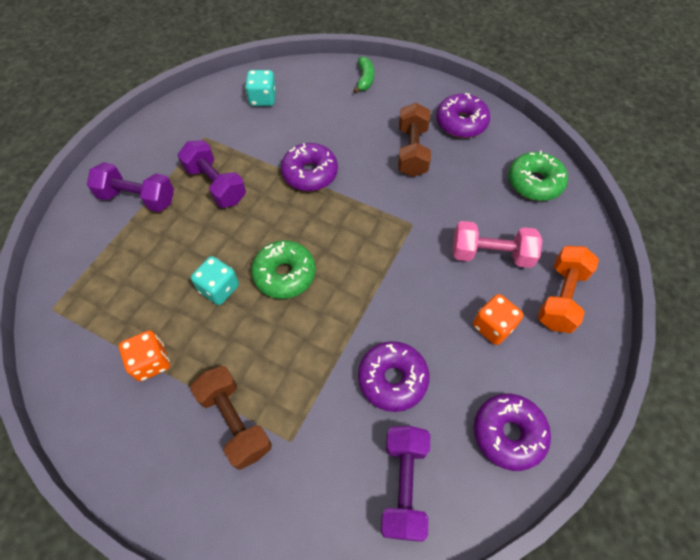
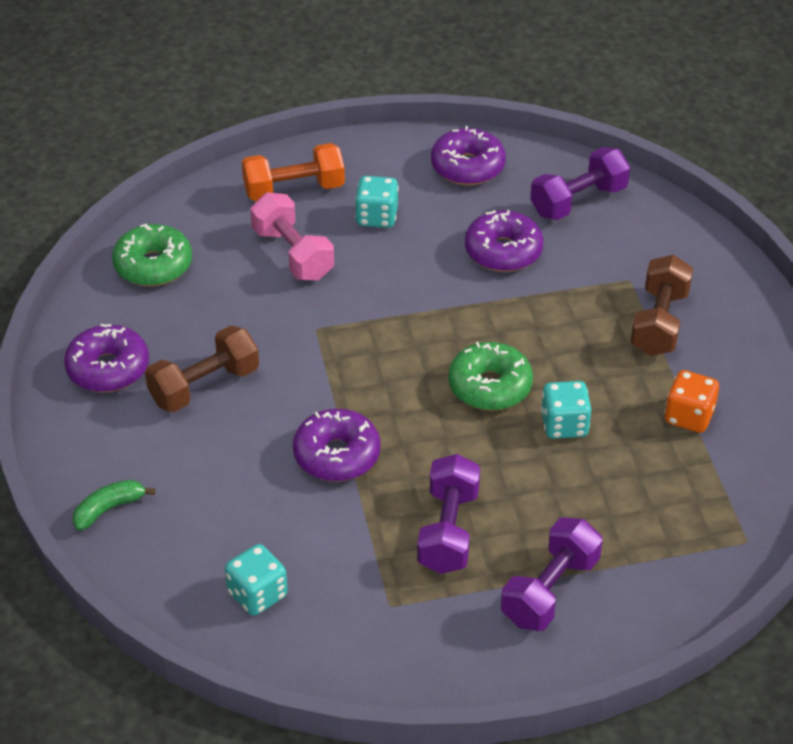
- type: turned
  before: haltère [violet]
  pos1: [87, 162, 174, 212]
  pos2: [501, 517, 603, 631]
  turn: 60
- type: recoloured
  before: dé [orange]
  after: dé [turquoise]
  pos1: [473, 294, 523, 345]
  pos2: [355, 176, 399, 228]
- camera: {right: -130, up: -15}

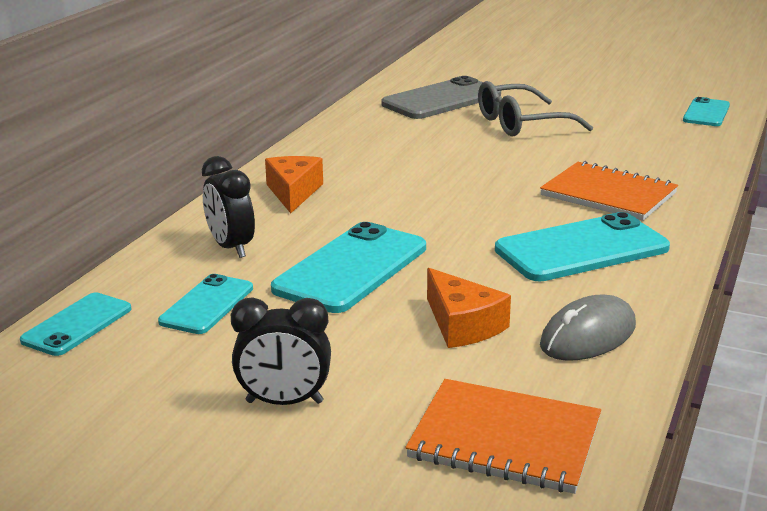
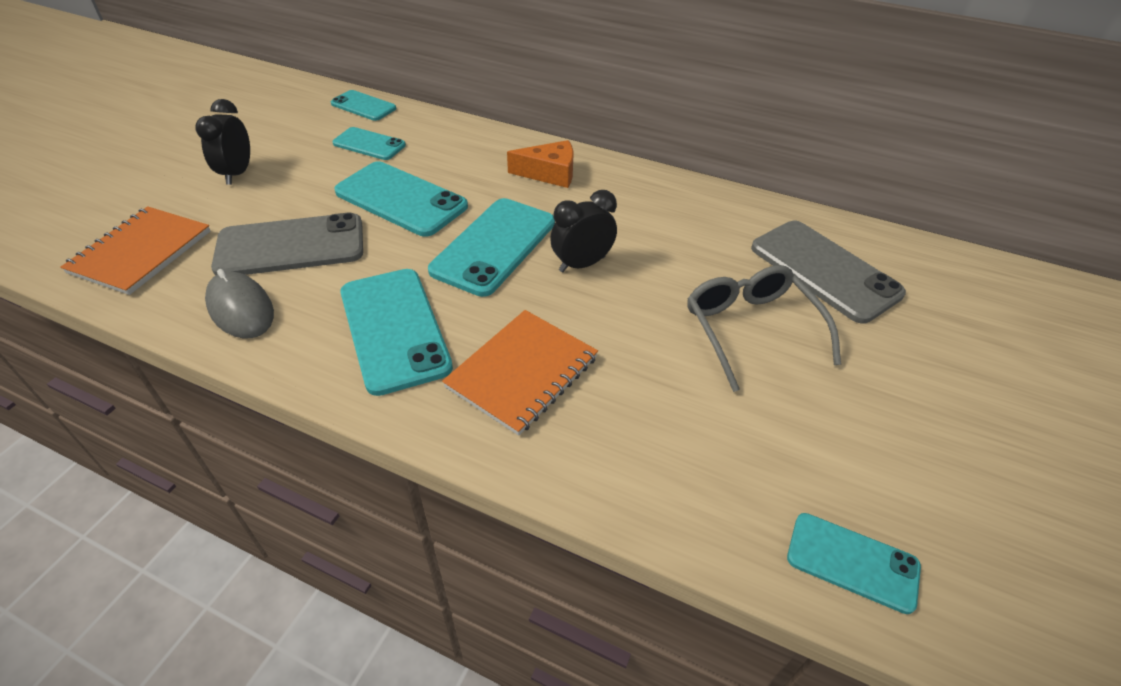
- type: moved
  before: réveil [noir]
  pos1: [202, 156, 255, 258]
  pos2: [550, 190, 617, 272]
- type: replaced
  before: fromage [orange]
  after: téléphone [gris]
  pos1: [427, 268, 511, 348]
  pos2: [211, 213, 363, 275]
- type: added
  after: téléphone [turquoise]
  pos2: [428, 198, 555, 297]
- camera: {right: 90, up: 20}

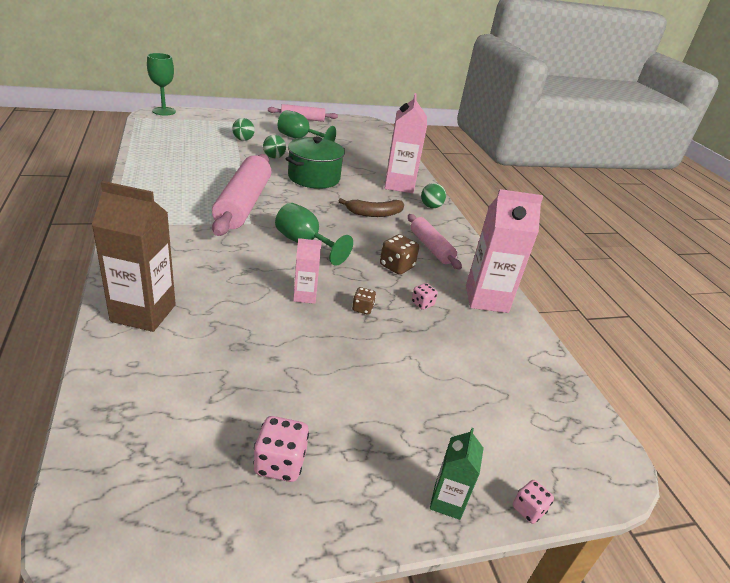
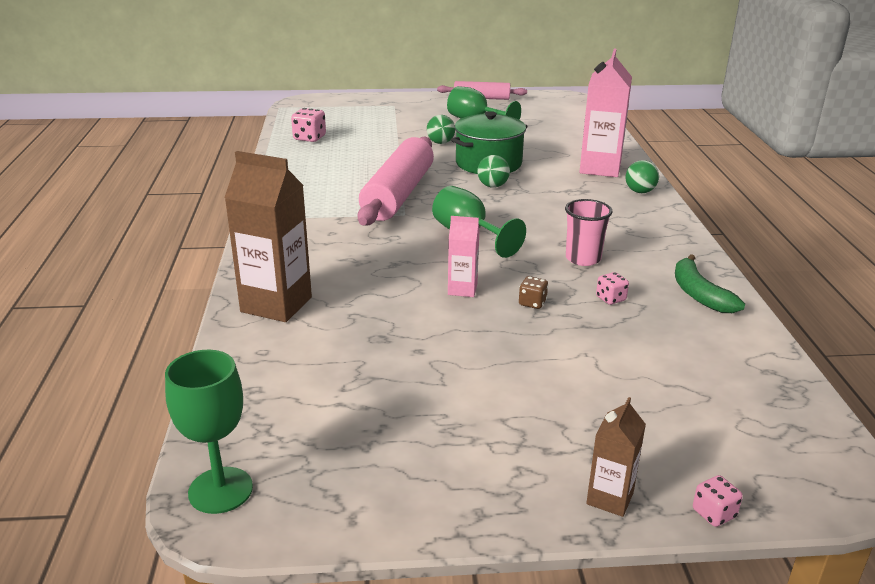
- type: moved
  before: verre à pied [vert]
  pos1: [147, 53, 176, 116]
  pos2: [165, 350, 253, 514]
- type: moved
  before: balle [vert]
  pos1: [232, 118, 255, 141]
  pos2: [477, 155, 510, 188]
- type: moved
  before: dé [rose]
  pos1: [253, 416, 309, 482]
  pos2: [291, 108, 326, 142]
- type: removed
  before: banane [marron]
  pos1: [339, 198, 404, 217]
- type: replaced
  before: dé [marron]
  after: gobelet [rose]
  pos1: [380, 234, 419, 275]
  pos2: [565, 199, 613, 266]
- type: removed
  before: rouleau à pâtisserie [rose]
  pos1: [408, 214, 462, 270]
- type: recoloured
  before: brique de lait [vert]
  after: brique de lait [marron]
  pos1: [430, 428, 484, 520]
  pos2: [586, 397, 646, 517]
- type: replaced
  before: brique de lait [rose]
  after: banane [vert]
  pos1: [466, 189, 543, 313]
  pos2: [675, 254, 745, 313]
- camera: {right: 15, up: -5}

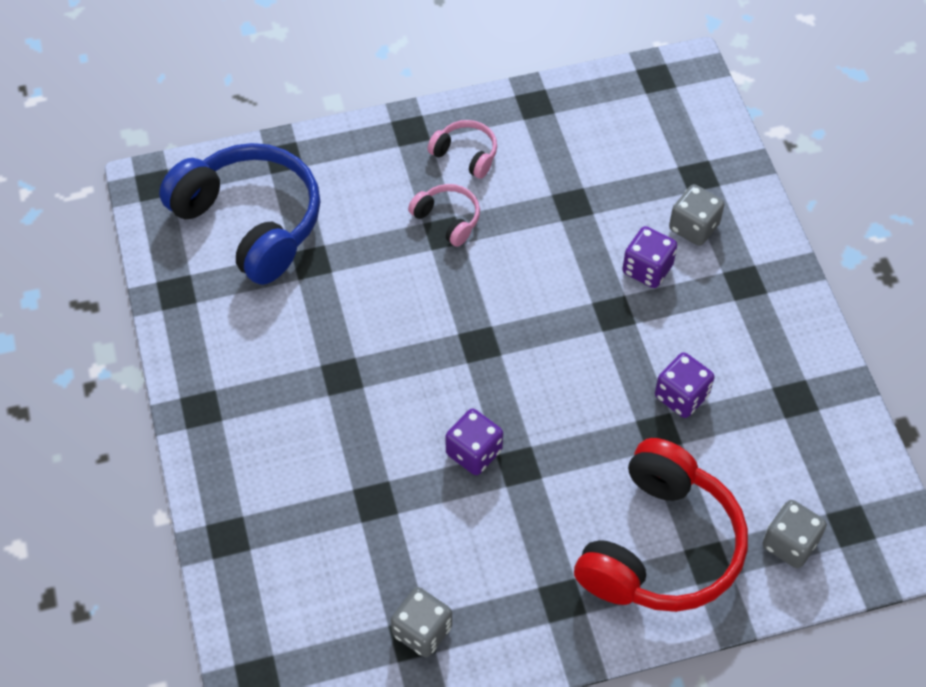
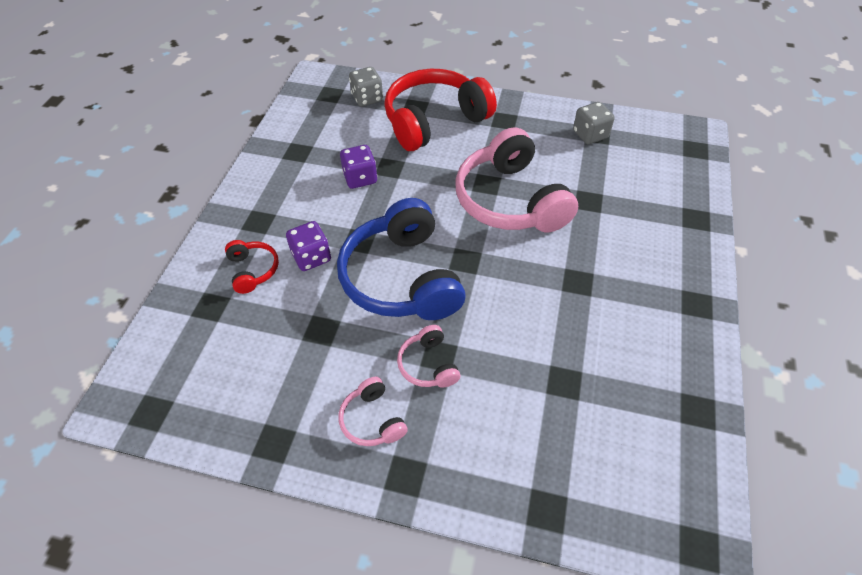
- type: moved
  before: casque audio [bleu]
  pos1: [159, 143, 320, 285]
  pos2: [337, 198, 466, 320]
- type: replaced
  before: dé [violet]
  after: casque audio [rose]
  pos1: [445, 409, 503, 475]
  pos2: [456, 127, 578, 233]
- type: replaced
  before: dé [gris]
  after: casque audio [rouge]
  pos1: [669, 184, 725, 246]
  pos2: [225, 240, 279, 294]
- camera: {right: -150, up: -5}

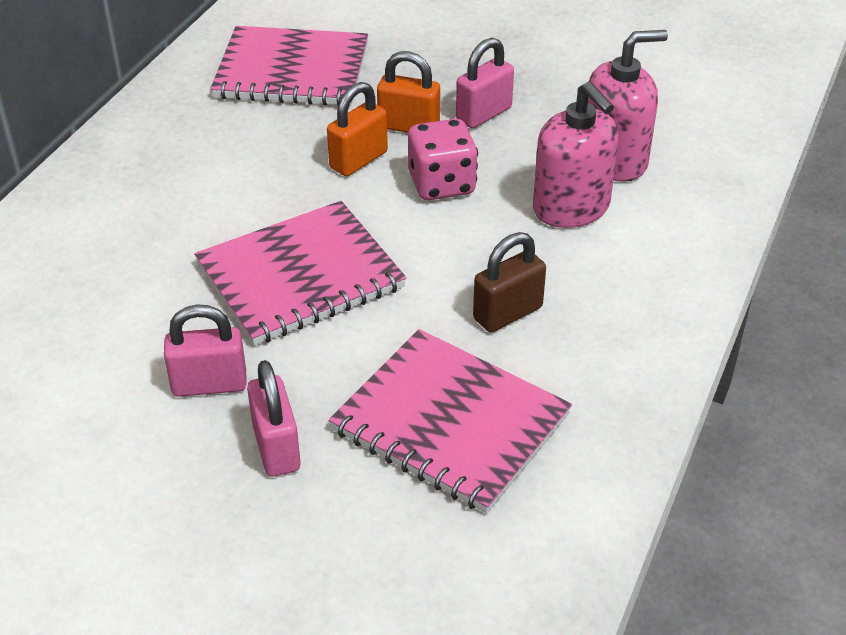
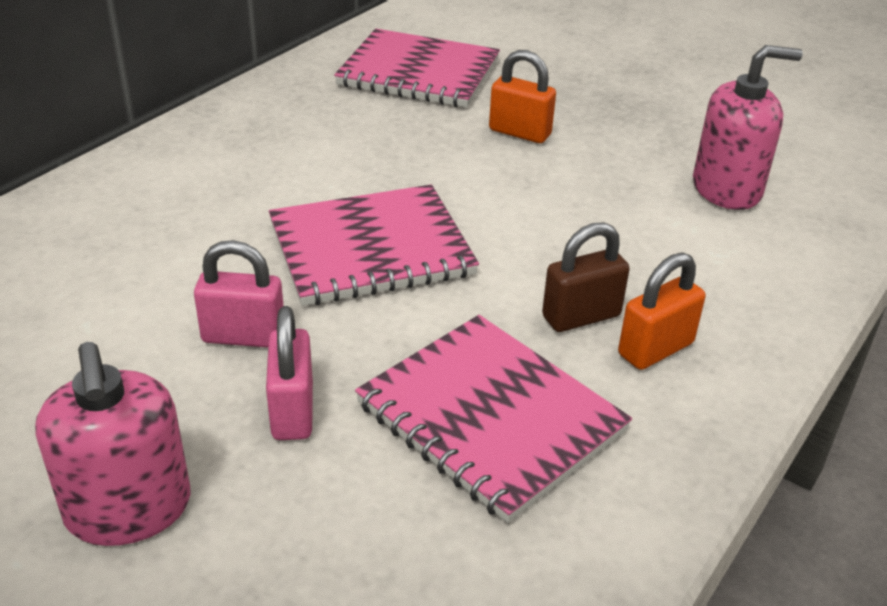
- type: moved
  before: cadenas [orange]
  pos1: [327, 82, 388, 176]
  pos2: [618, 253, 706, 370]
- type: removed
  before: dé [rose]
  pos1: [408, 119, 478, 200]
- type: removed
  before: cadenas [rose]
  pos1: [456, 38, 514, 128]
- type: moved
  before: distributeur de savon [rose]
  pos1: [533, 82, 619, 228]
  pos2: [35, 342, 191, 546]
- camera: {right: 10, up: -5}

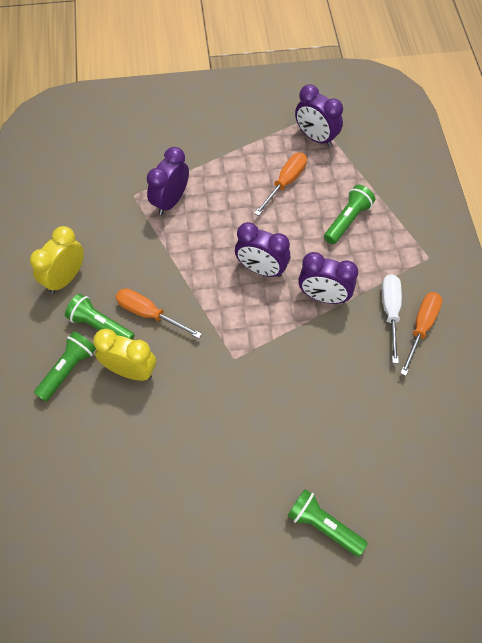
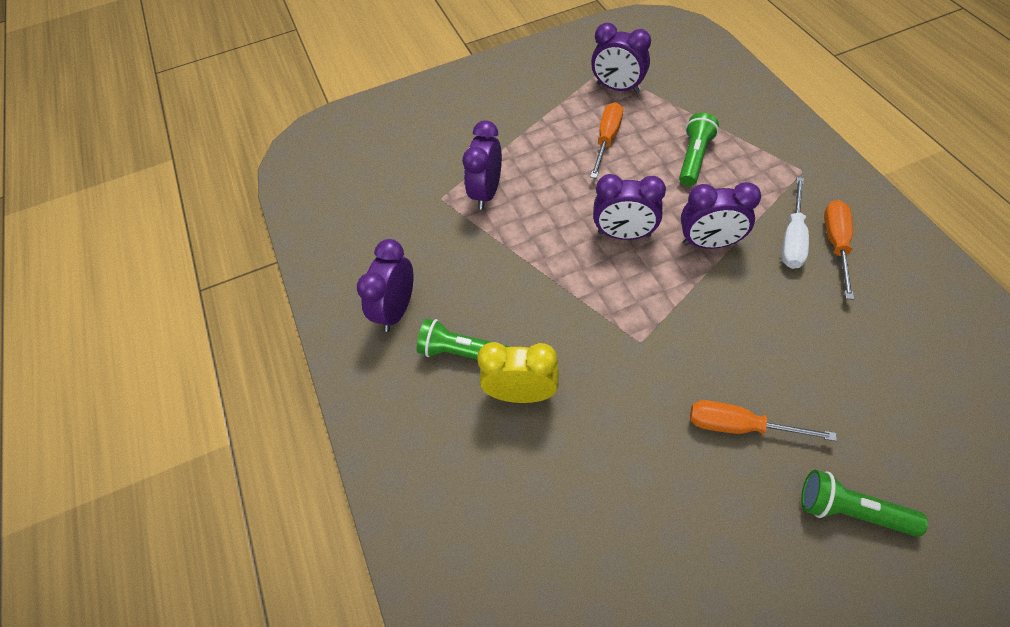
- type: recoloured
  before: réveil [jaune]
  after: réveil [violet]
  pos1: [30, 226, 84, 294]
  pos2: [357, 239, 413, 332]
- type: removed
  before: lampe de poche [vert]
  pos1: [34, 331, 96, 402]
- type: moved
  before: tournevis [orange]
  pos1: [116, 288, 202, 338]
  pos2: [690, 400, 837, 441]
- type: turned
  before: tournevis [blanc]
  pos1: [382, 274, 402, 363]
  pos2: [782, 177, 809, 269]
  turn: -150
- camera: {right: -10, up: -5}

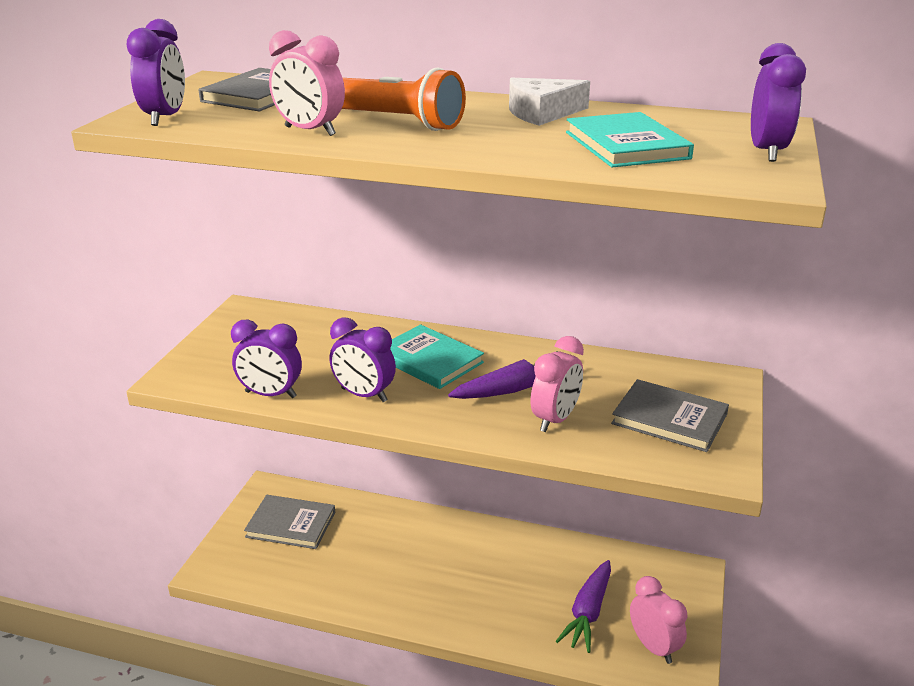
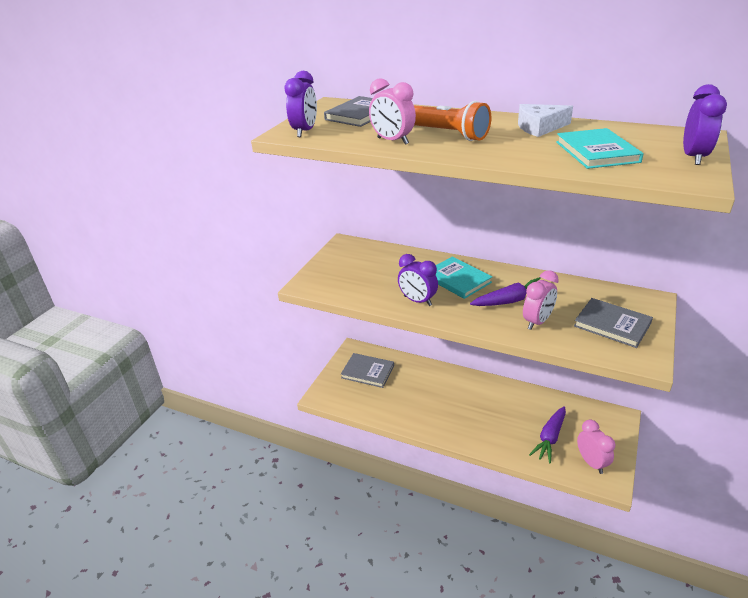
- type: removed
  before: réveil [violet]
  pos1: [231, 320, 302, 398]
- camera: {right: 10, up: 5}

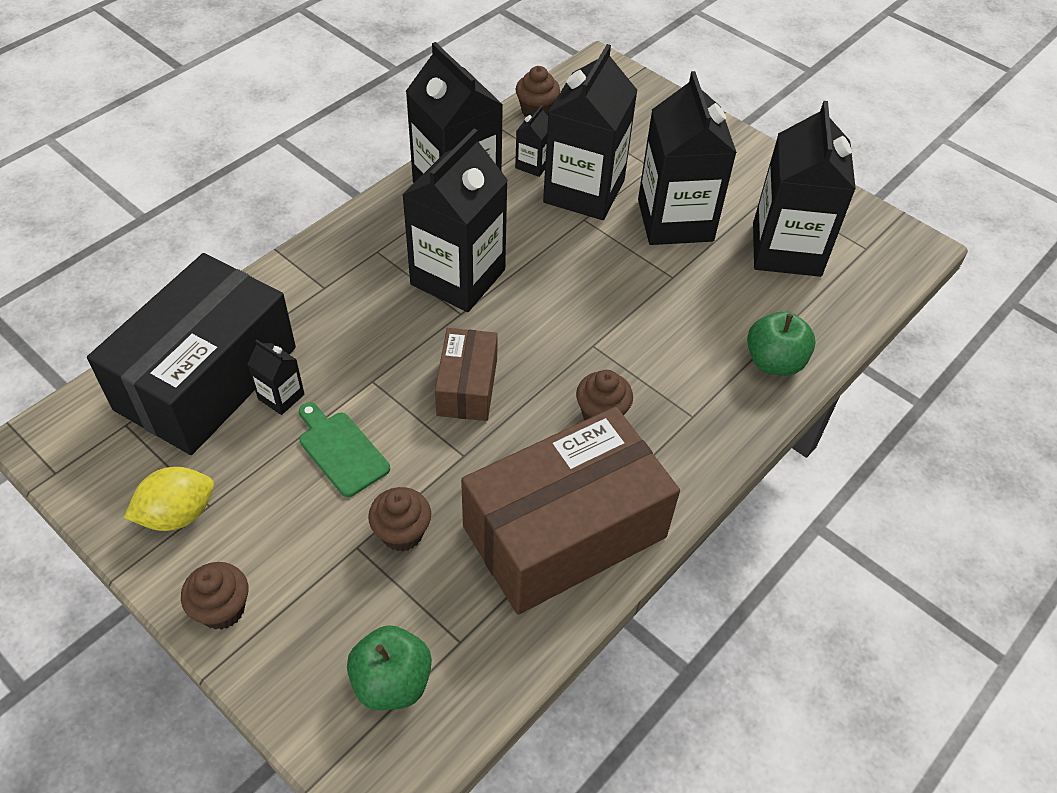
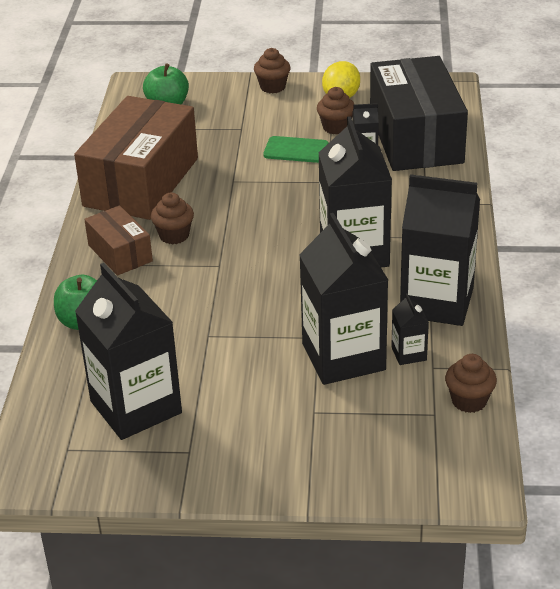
- type: moved
  before: muffin [marron]
  pos1: [368, 487, 431, 552]
  pos2: [317, 87, 355, 134]
- type: moved
  before: boîte [marron]
  pos1: [435, 328, 498, 421]
  pos2: [84, 205, 153, 276]
- type: removed
  before: brique de lait [noir]
  pos1: [638, 71, 737, 245]
- camera: {right: 145, up: -15}

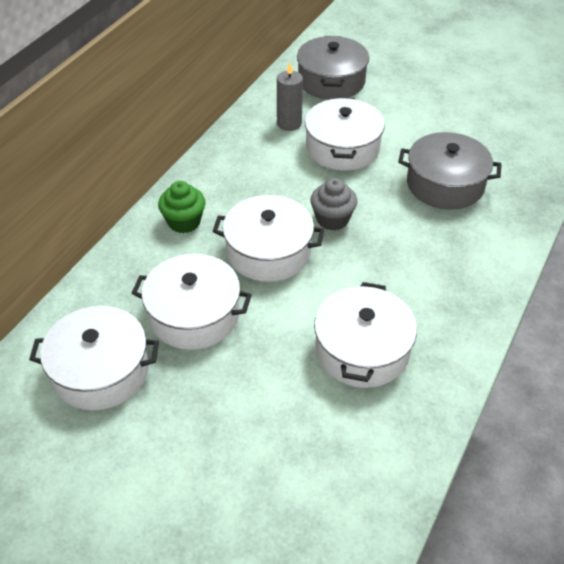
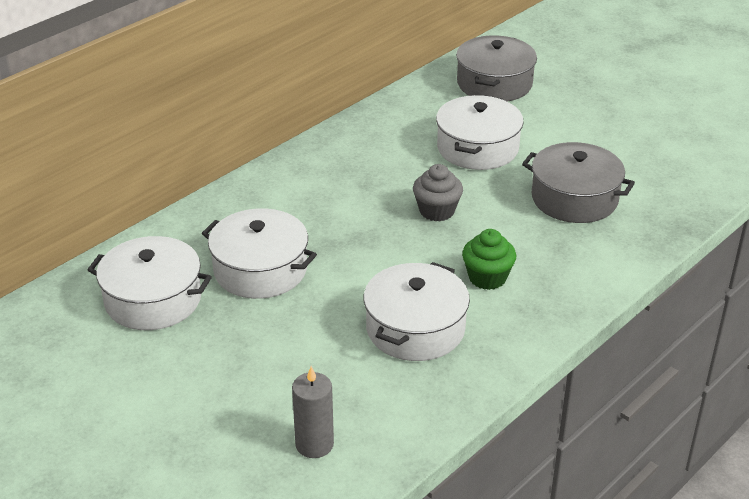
- type: moved
  before: muffin [vert]
  pos1: [158, 181, 205, 233]
  pos2: [462, 229, 516, 290]
- type: removed
  before: marmite [blanc]
  pos1: [213, 195, 324, 282]
- type: moved
  before: bougie [gris]
  pos1: [277, 63, 303, 131]
  pos2: [292, 366, 334, 458]
- camera: {right: 15, up: -10}

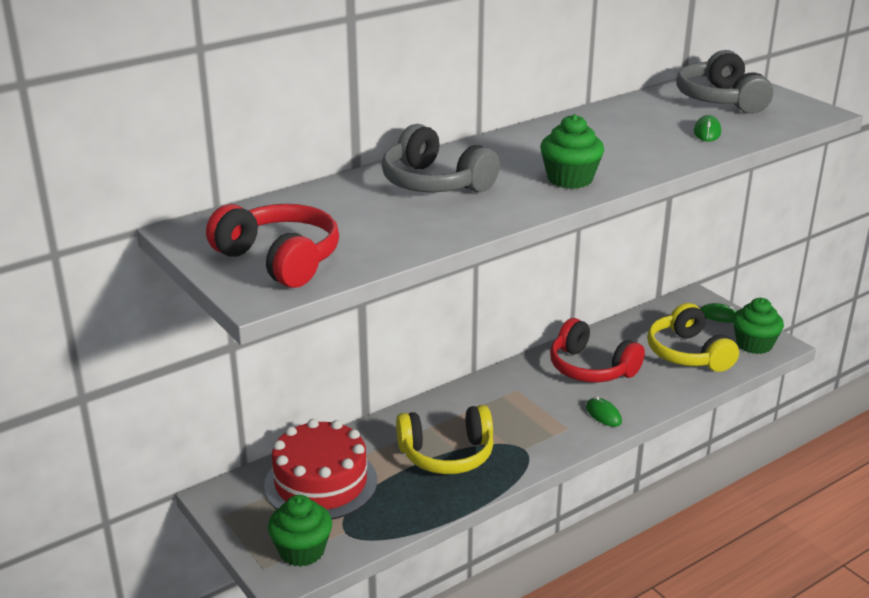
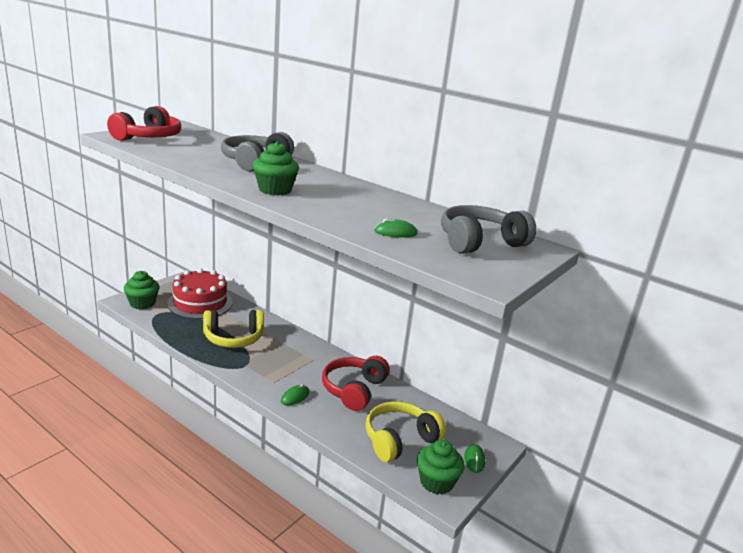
- type: turned
  before: casque audio [jaune]
  pos1: [396, 405, 494, 474]
  pos2: [203, 310, 264, 348]
  turn: -75
- camera: {right: 70, up: -5}

